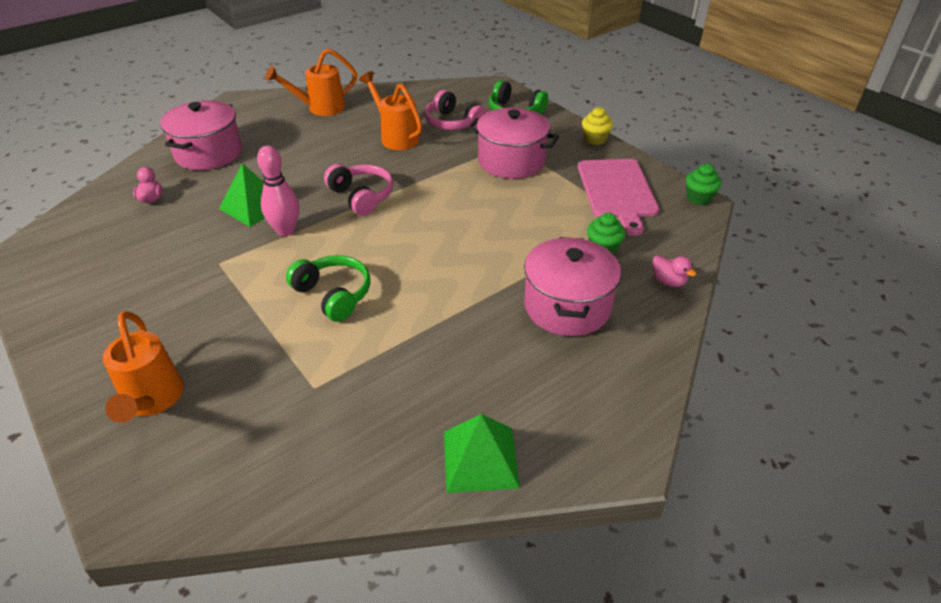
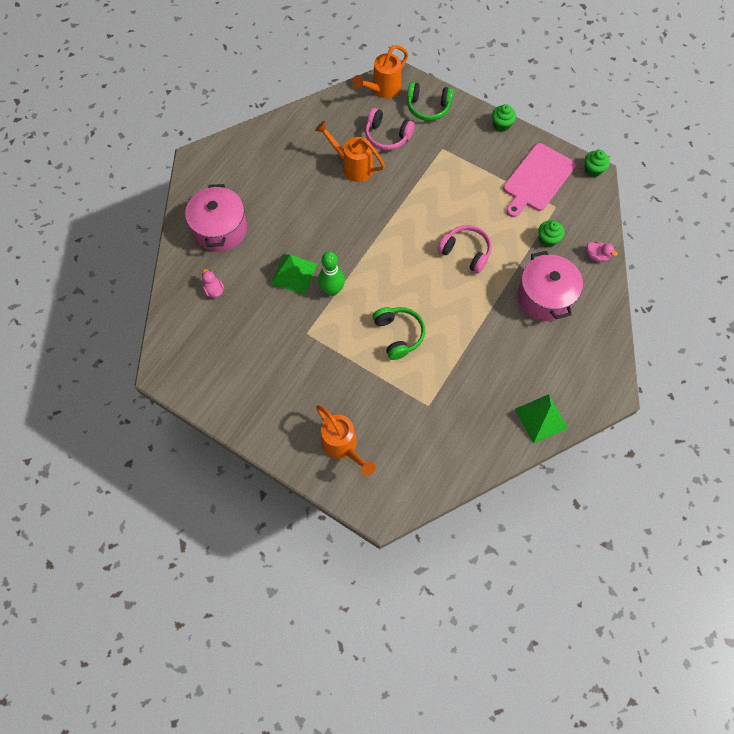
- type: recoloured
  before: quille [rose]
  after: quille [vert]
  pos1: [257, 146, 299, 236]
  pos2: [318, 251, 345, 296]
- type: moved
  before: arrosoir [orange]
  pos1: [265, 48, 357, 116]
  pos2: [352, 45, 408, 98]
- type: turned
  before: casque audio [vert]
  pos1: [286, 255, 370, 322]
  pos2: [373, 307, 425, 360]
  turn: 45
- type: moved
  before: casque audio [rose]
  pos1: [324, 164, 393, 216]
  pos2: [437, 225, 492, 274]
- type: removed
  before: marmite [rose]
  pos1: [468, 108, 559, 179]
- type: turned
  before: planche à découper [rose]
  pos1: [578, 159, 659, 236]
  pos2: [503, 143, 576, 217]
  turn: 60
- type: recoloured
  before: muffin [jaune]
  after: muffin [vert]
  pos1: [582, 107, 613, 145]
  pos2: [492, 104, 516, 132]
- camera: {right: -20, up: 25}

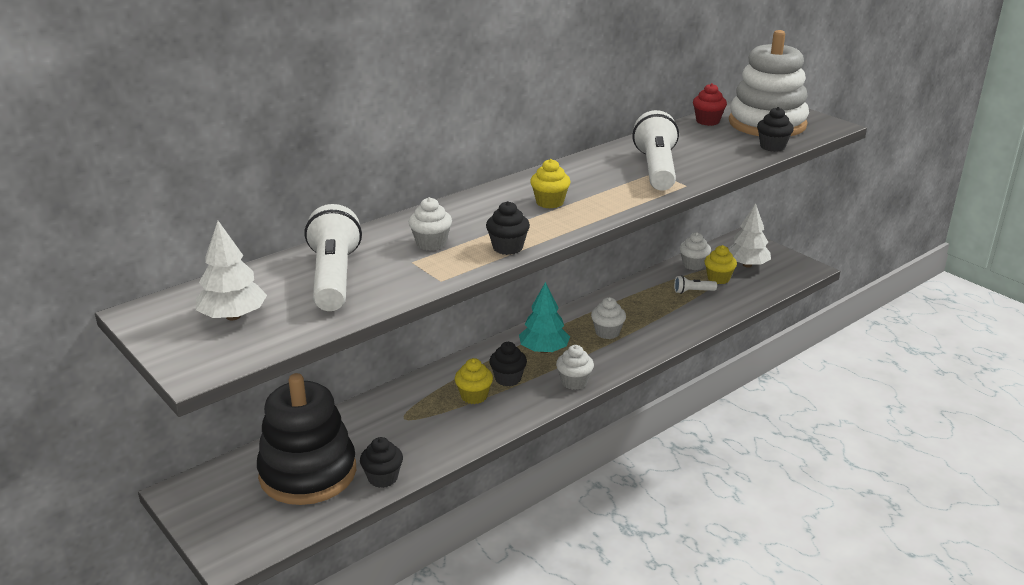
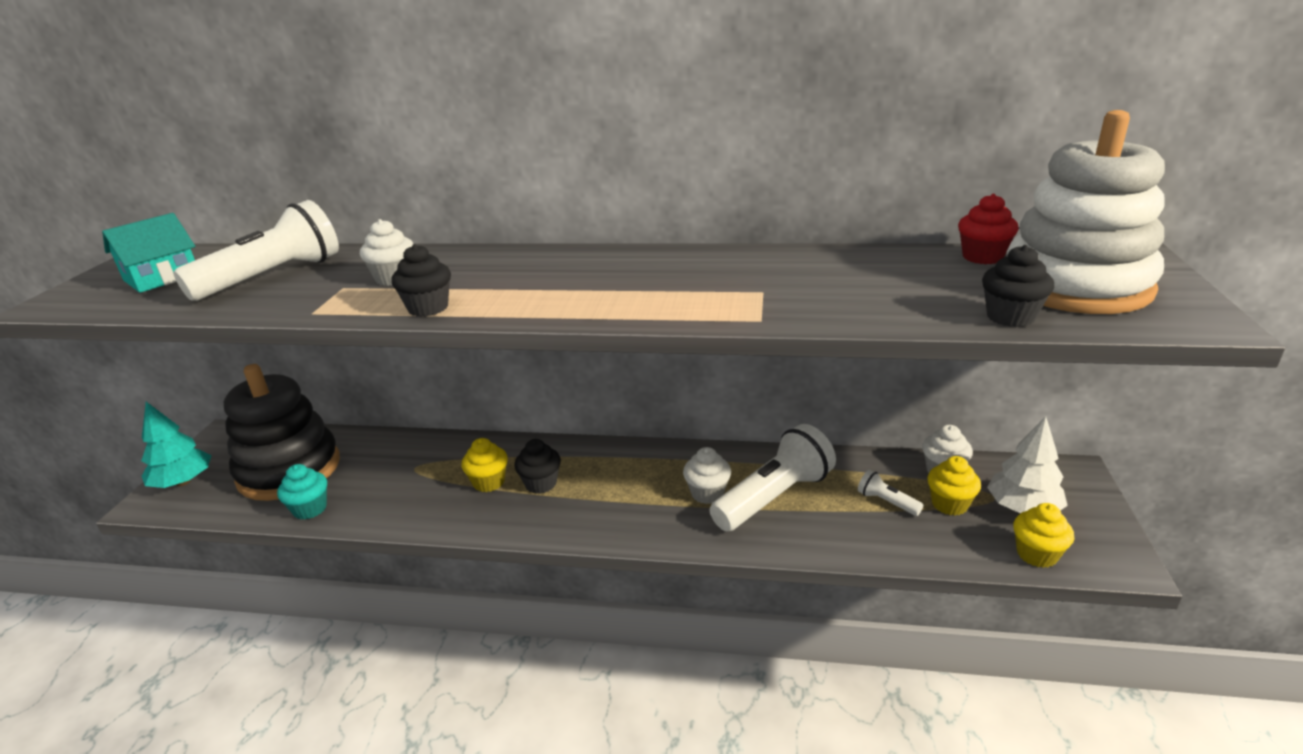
- type: replaced
  before: arbre [blanc]
  after: maison [turquoise]
  pos1: [196, 221, 267, 320]
  pos2: [102, 213, 195, 293]
- type: recoloured
  before: muffin [noir]
  after: muffin [turquoise]
  pos1: [360, 437, 403, 488]
  pos2: [277, 464, 327, 519]
- type: moved
  before: arbre [turquoise]
  pos1: [519, 282, 570, 353]
  pos2: [141, 402, 212, 488]
- type: moved
  before: muffin [jaune]
  pos1: [530, 159, 571, 208]
  pos2: [1013, 503, 1074, 568]
- type: removed
  before: muffin [blanc]
  pos1: [556, 345, 594, 390]
- type: moved
  before: lampe de poche [blanc]
  pos1: [632, 110, 679, 191]
  pos2: [710, 424, 836, 531]
- camera: {right: 50, up: 0}

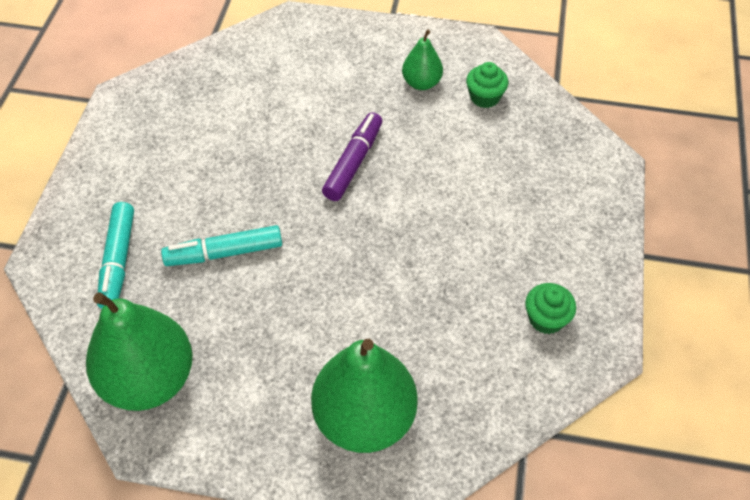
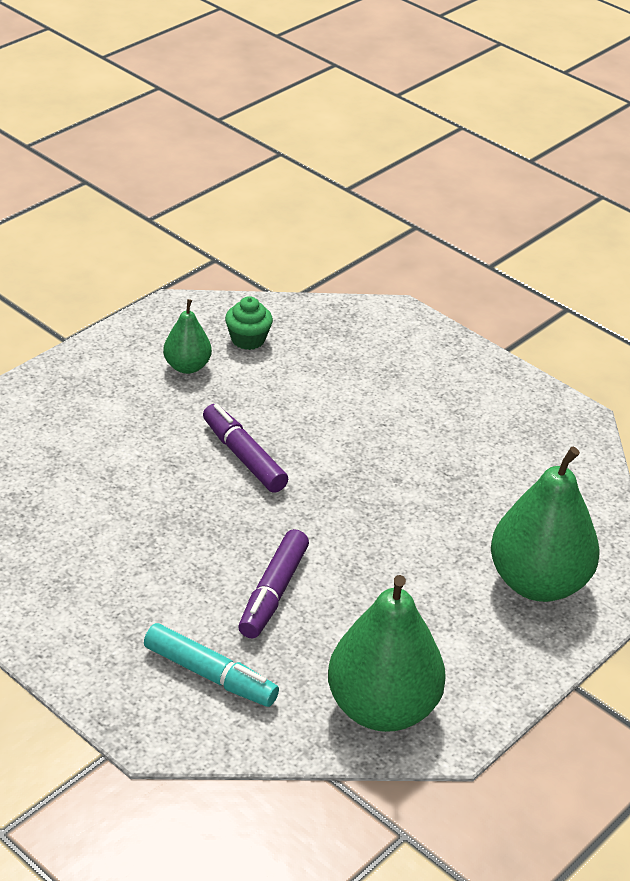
- type: recoloured
  before: feutre [turquoise]
  after: feutre [violet]
  pos1: [161, 225, 282, 266]
  pos2: [238, 529, 309, 638]
- type: removed
  before: muffin [vert]
  pos1: [525, 283, 576, 334]
- camera: {right: -60, up: -15}

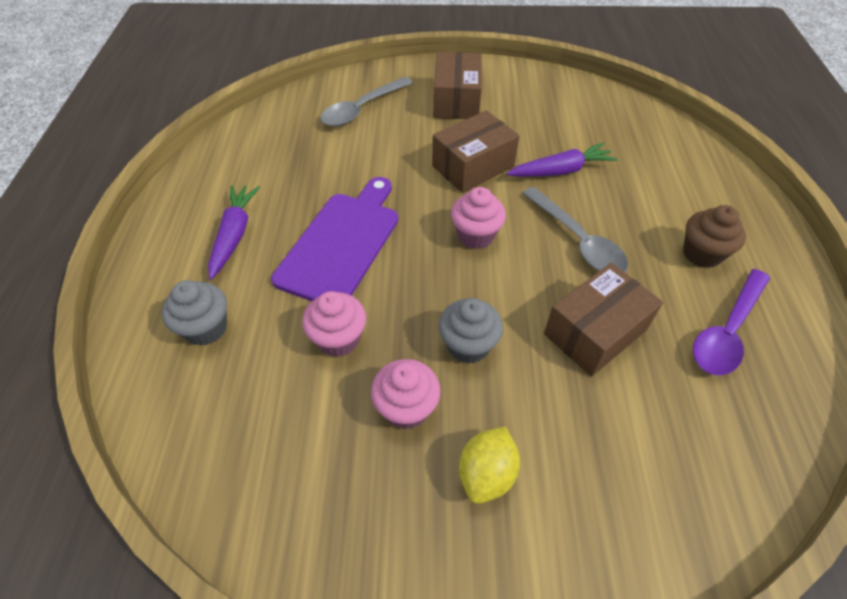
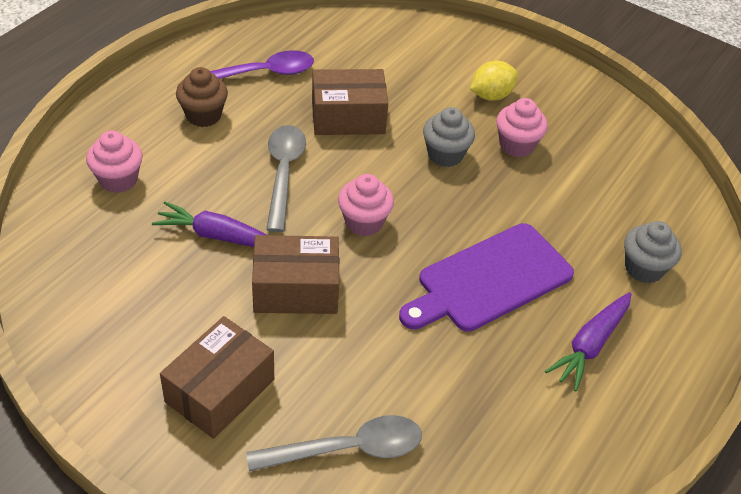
- type: moved
  before: muffin [rose]
  pos1: [302, 291, 366, 357]
  pos2: [86, 130, 143, 193]
- camera: {right: -150, up: -5}

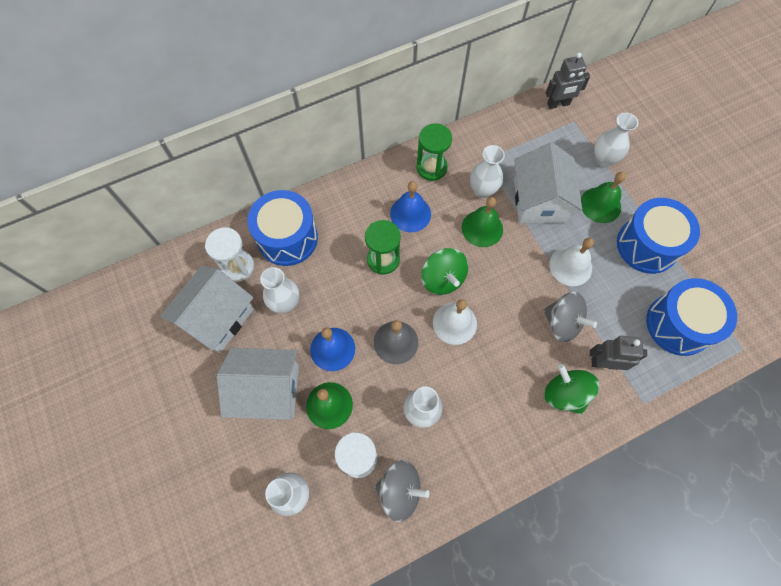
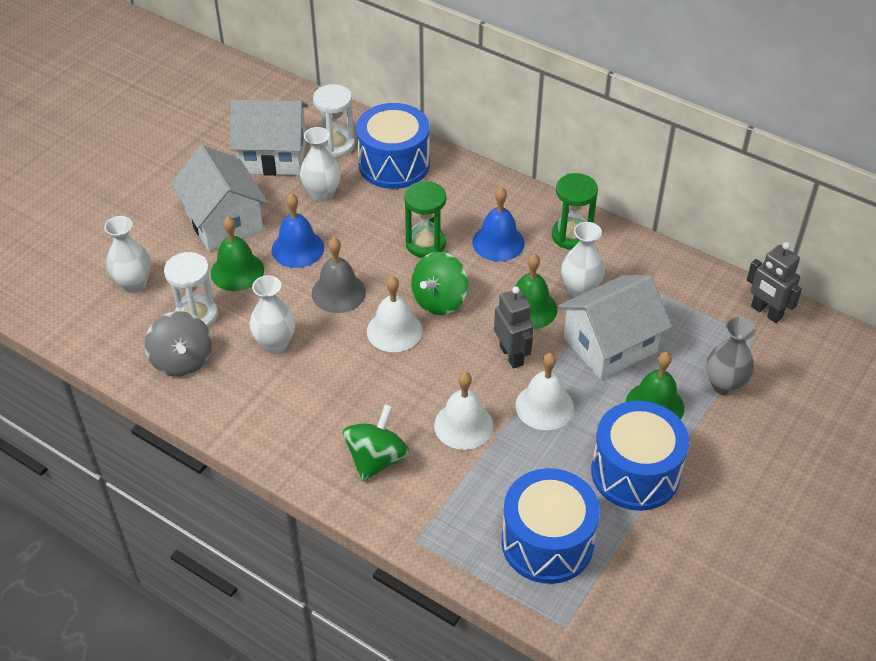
- type: replaced
  before: toupie [gris]
  after: cloche [blanc]
  pos1: [543, 292, 597, 343]
  pos2: [434, 372, 494, 450]
- type: moved
  before: robot [gris]
  pos1: [590, 336, 647, 370]
  pos2: [494, 286, 533, 369]
- type: recoloured
  before: vase [blanc]
  after: vase [gris]
  pos1: [594, 113, 638, 167]
  pos2: [706, 317, 756, 396]
- camera: {right: 60, up: -20}

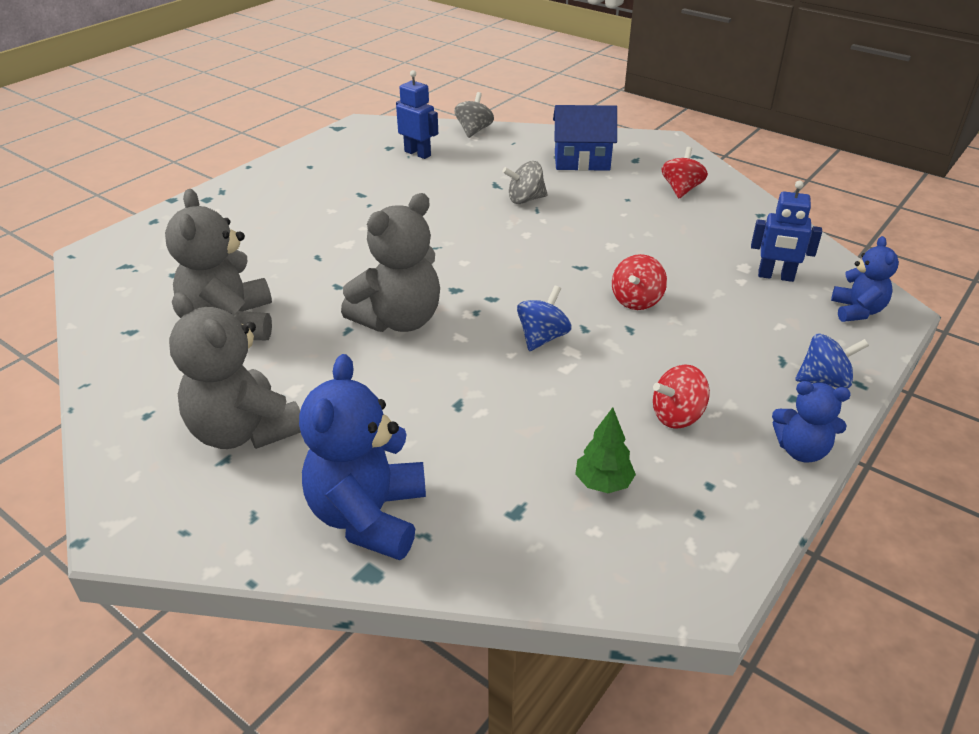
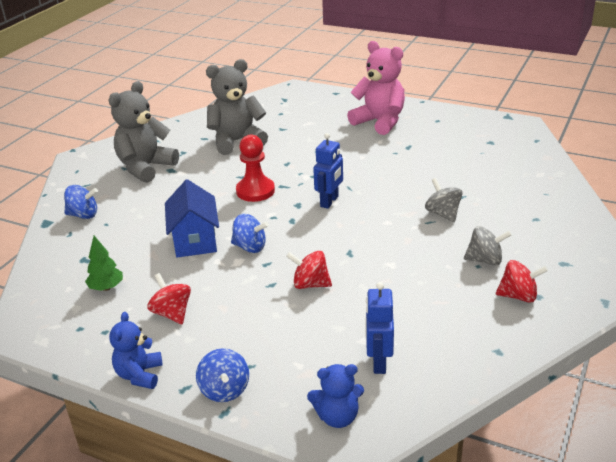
- type: replaced
  before: ours en peluche [bleu]
  after: toupie [bleu]
  pos1: [299, 354, 426, 560]
  pos2: [64, 185, 98, 219]
- type: replaced
  before: ours en peluche [gris]
  after: pion [rouge]
  pos1: [341, 193, 440, 332]
  pos2: [236, 135, 275, 202]
- type: moved
  before: robot [bleu]
  pos1: [396, 70, 438, 159]
  pos2: [313, 133, 343, 209]
- type: moved
  before: toupie [gris]
  pos1: [454, 92, 494, 138]
  pos2: [464, 226, 512, 265]
- type: moved
  before: maison [bleu]
  pos1: [553, 105, 617, 171]
  pos2: [165, 179, 219, 258]
- type: added
  after: ours en peluche [rose]
  pos2: [347, 41, 405, 135]
- camera: {right: 80, up: -5}

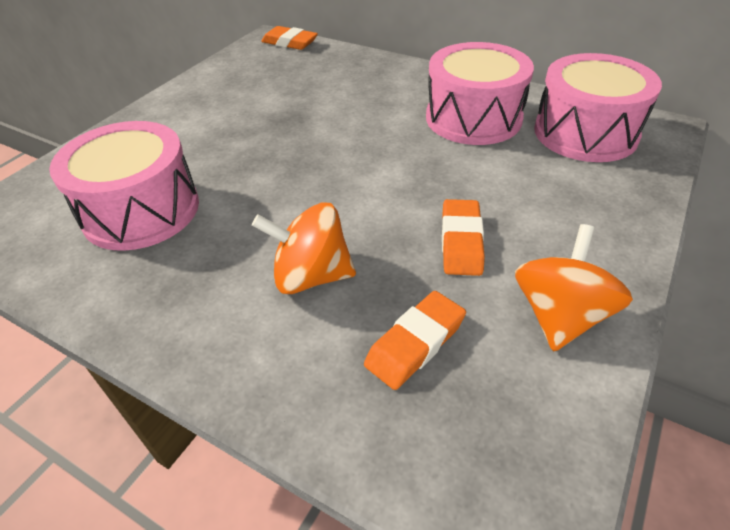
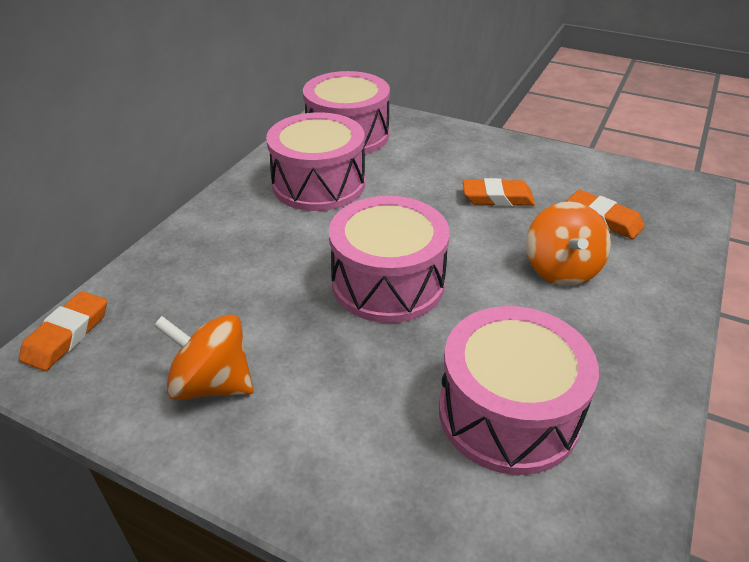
- type: moved
  before: toupie [orange]
  pos1: [515, 224, 633, 351]
  pos2: [153, 314, 253, 400]
- type: added
  after: tambour [rose]
  pos2: [329, 196, 450, 323]
- camera: {right: -95, up: -5}

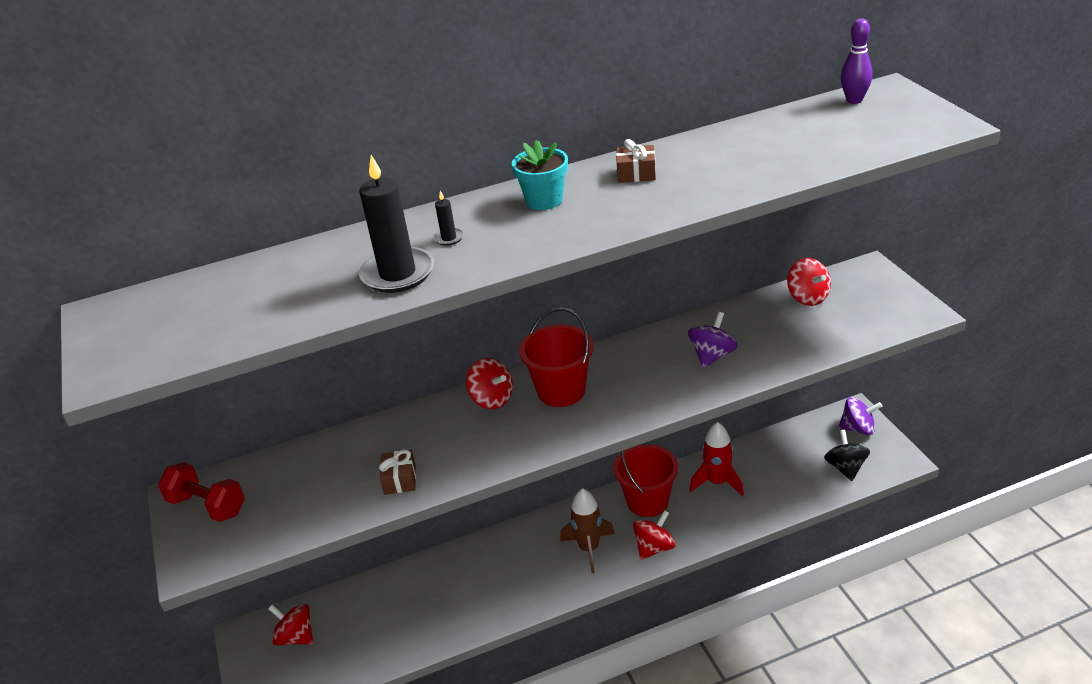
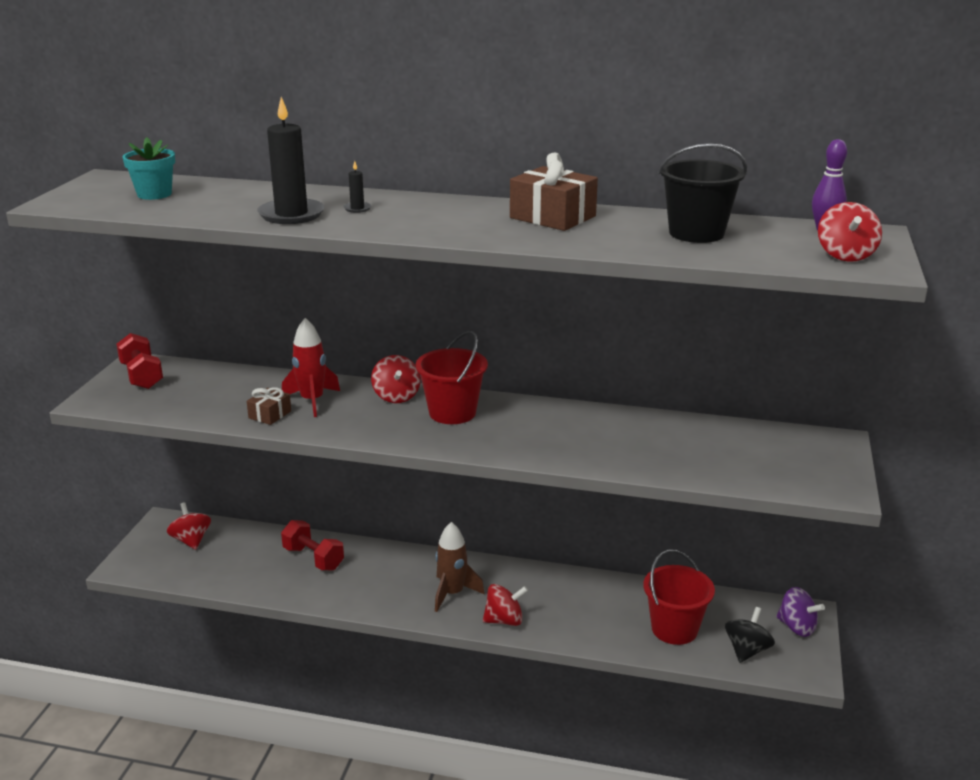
- type: moved
  before: pot de fleurs [turquoise]
  pos1: [512, 140, 568, 210]
  pos2: [122, 137, 175, 200]
- type: moved
  before: seau [rouge]
  pos1: [614, 442, 678, 517]
  pos2: [643, 549, 715, 645]
- type: resized
  before: cadeau [marron]
  pos1: [616, 139, 656, 183]
  pos2: [510, 152, 598, 231]
  scale: 1.82
- type: removed
  before: toupie [violet]
  pos1: [688, 312, 738, 368]
- type: moved
  before: fusée [rouge]
  pos1: [690, 422, 744, 496]
  pos2: [282, 318, 340, 417]
- type: moved
  before: toupie [rouge]
  pos1: [787, 258, 831, 306]
  pos2: [818, 202, 882, 262]
- type: added
  after: haltère [rouge]
  pos2: [281, 520, 344, 570]
- type: added
  after: seau [noir]
  pos2: [658, 143, 747, 243]
- camera: {right: 30, up: -10}

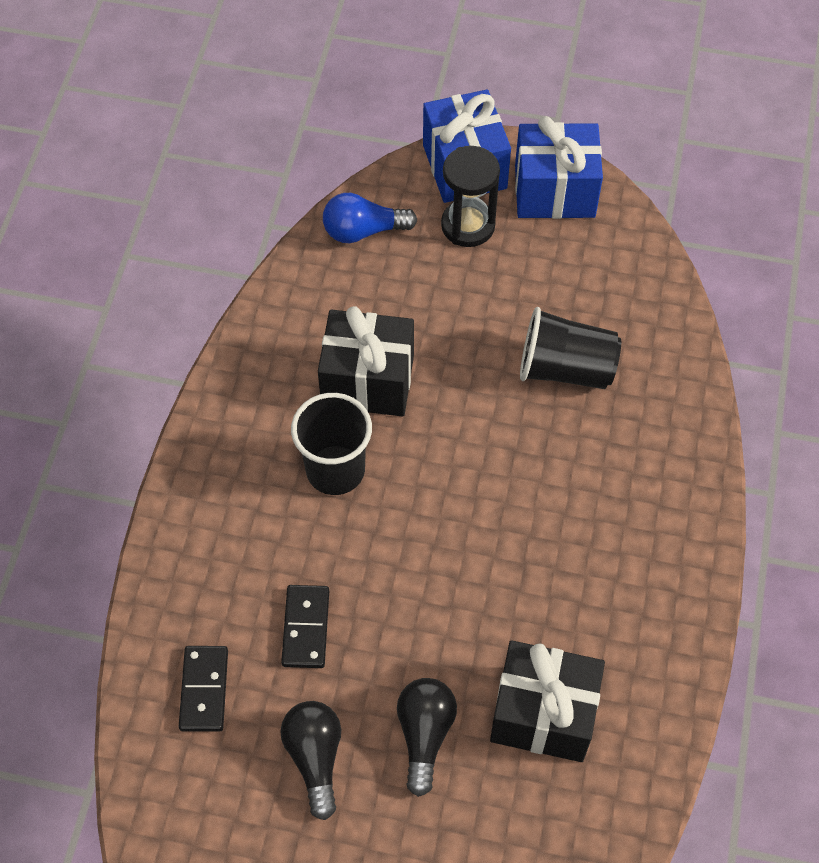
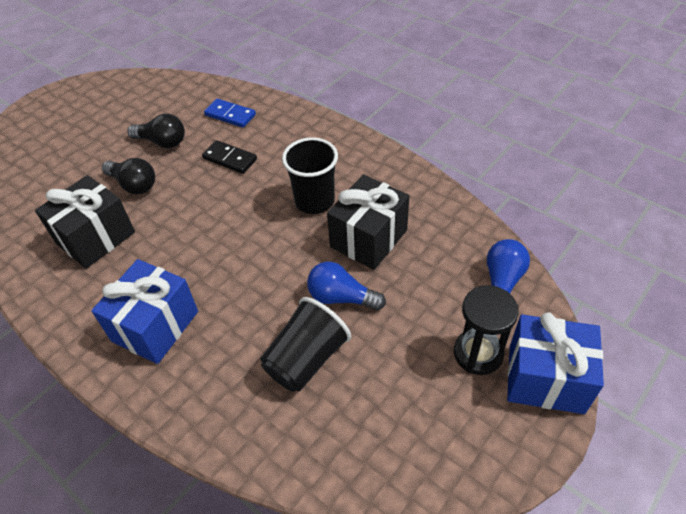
- type: recoloured
  before: domino [noir]
  after: domino [bleu]
  pos1: [179, 646, 228, 731]
  pos2: [204, 99, 256, 128]
- type: moved
  before: cadeau [bleu]
  pos1: [515, 116, 603, 219]
  pos2: [91, 259, 198, 364]
- type: added
  after: ampoule [bleu]
  pos2: [307, 262, 386, 310]
- camera: {right: 120, up: -10}

